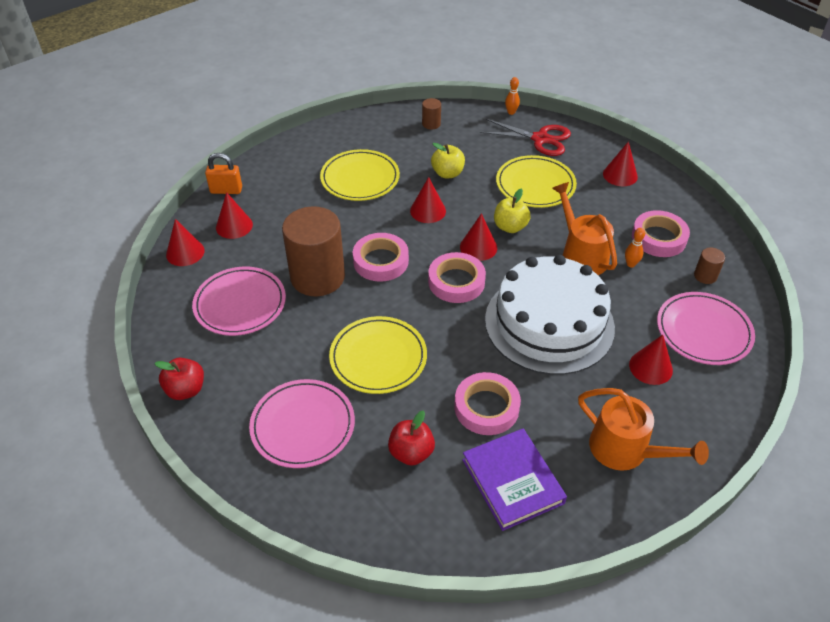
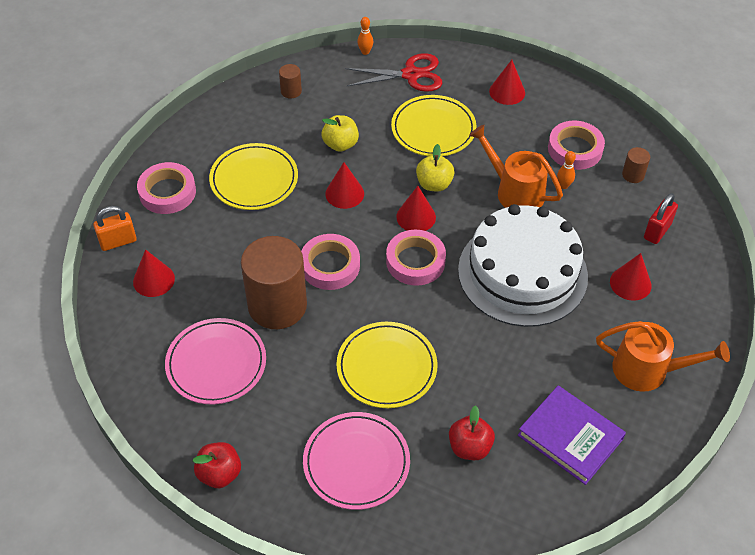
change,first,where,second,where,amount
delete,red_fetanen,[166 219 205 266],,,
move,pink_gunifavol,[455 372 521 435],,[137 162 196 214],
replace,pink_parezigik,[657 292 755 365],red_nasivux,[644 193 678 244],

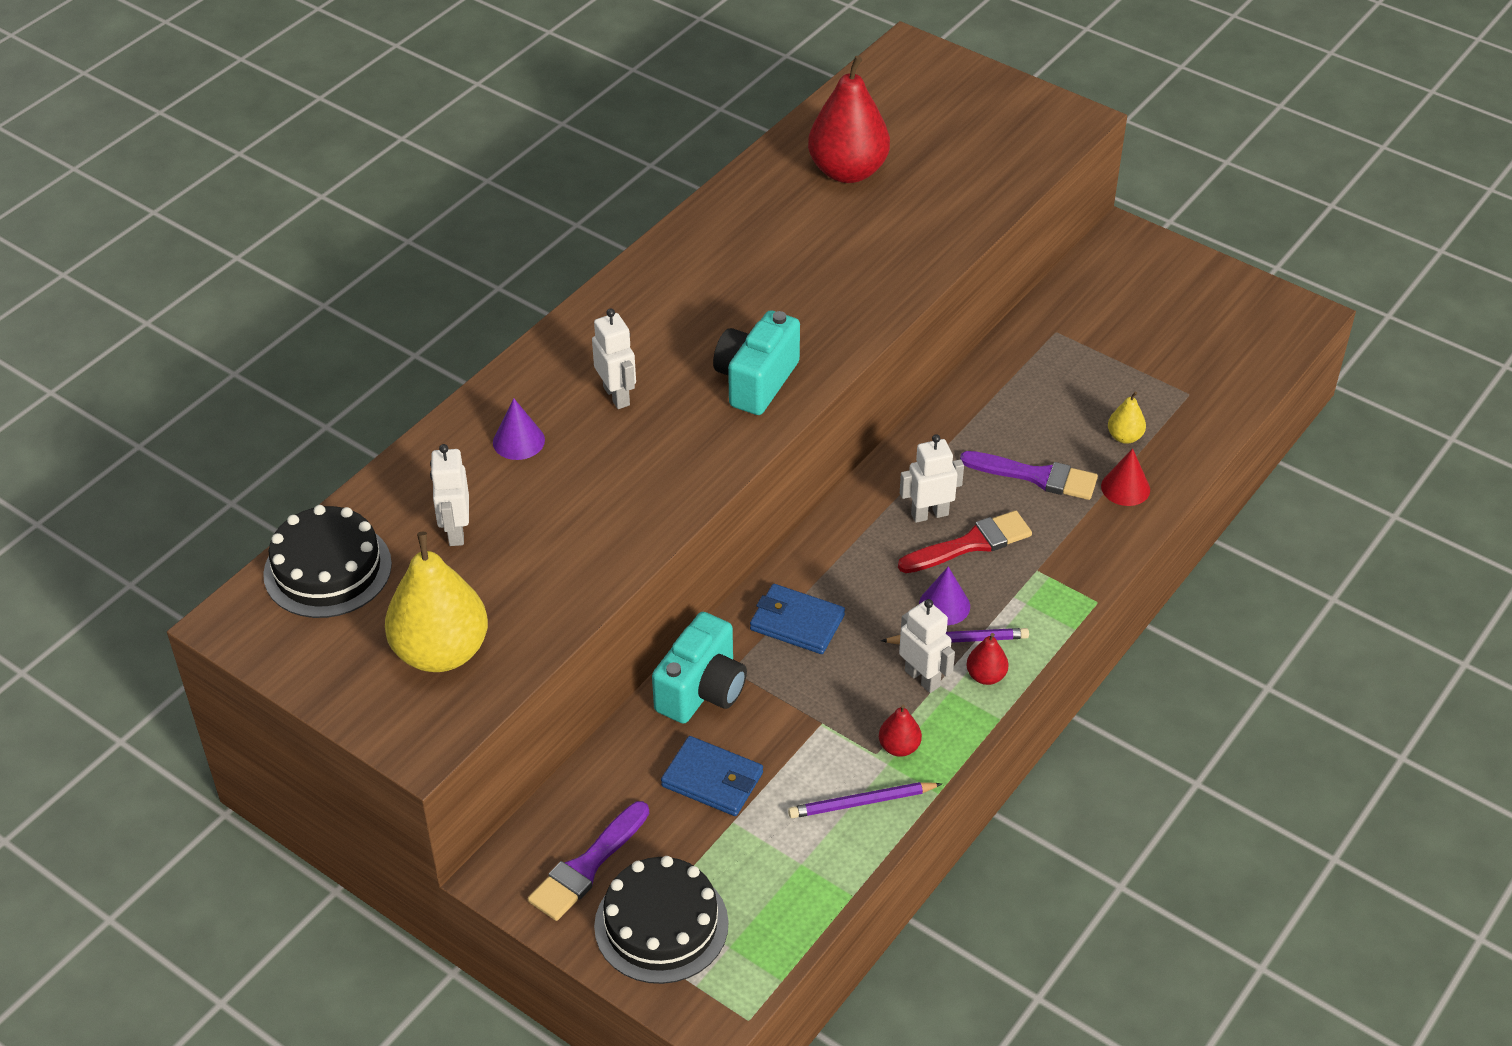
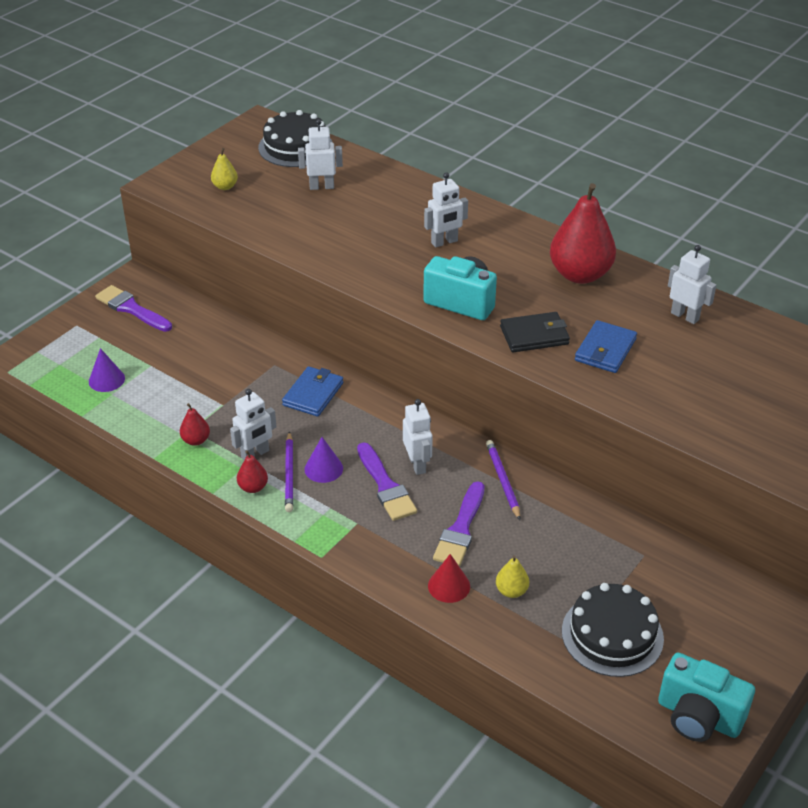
change,first,where,second,where,amount
insert,,,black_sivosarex,[500 312 570 352],
insert,,,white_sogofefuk,[668 245 716 324],
move,purple_fetanen,[493 398 545 460],,[89 348 125 392],
move,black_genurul,[594 856 729 984],,[562 583 664 677],
move,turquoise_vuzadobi,[652 612 747 724],,[658 653 755 742],
move,blue_sivosarex,[661 736 763 816],,[575 320 637 373],
move,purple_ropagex,[788 782 942 818],,[486 440 520 520],
move,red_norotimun,[808 56 890 183],,[550 183 616 284],
recolor,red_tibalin,[898 510 1032 573],purple_tibalin,[357 442 417 521],
resize,yellow_norotimun,[385 532 488 672],,[211 148 238 190],x0.45

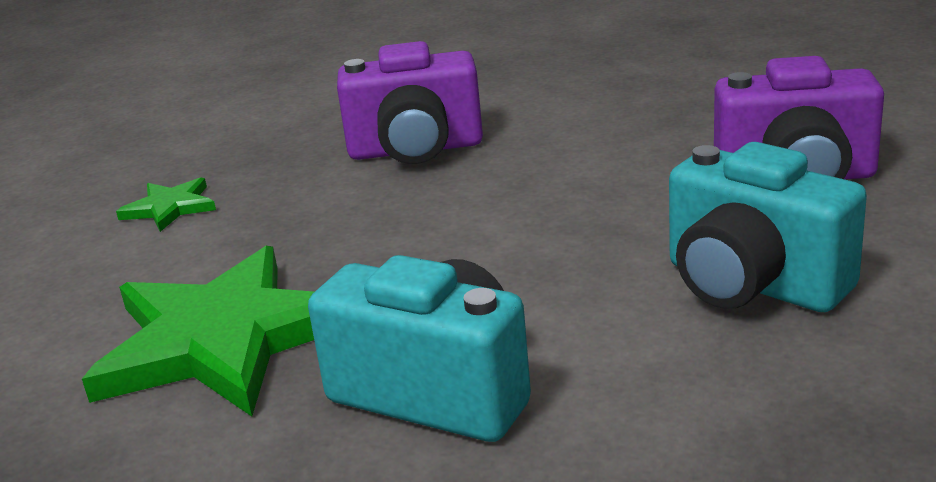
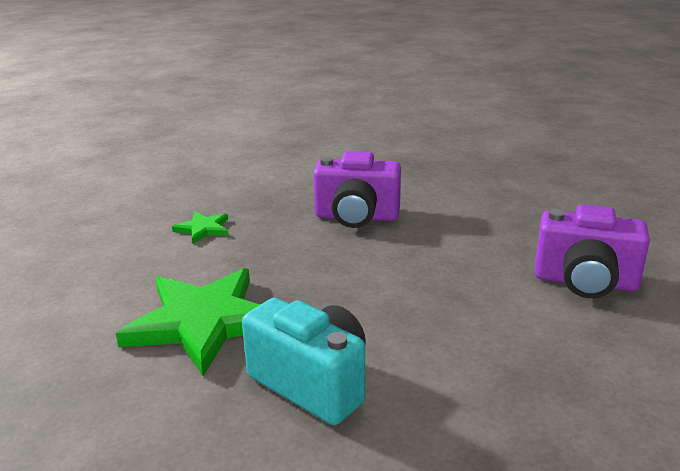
change,first,where,second,where,amount
delete,turquoise_vuzadobi,[669 142 867 312],,,

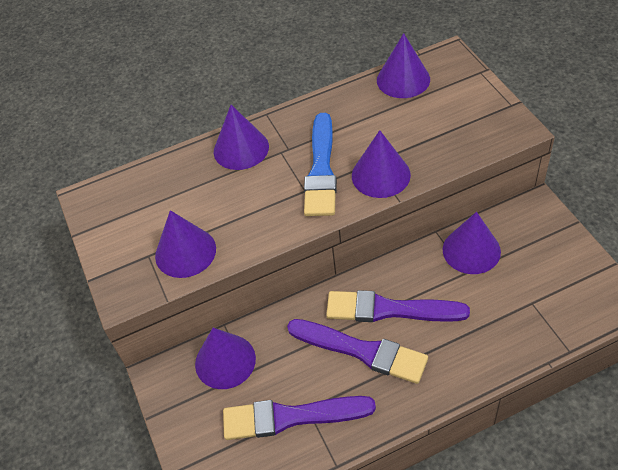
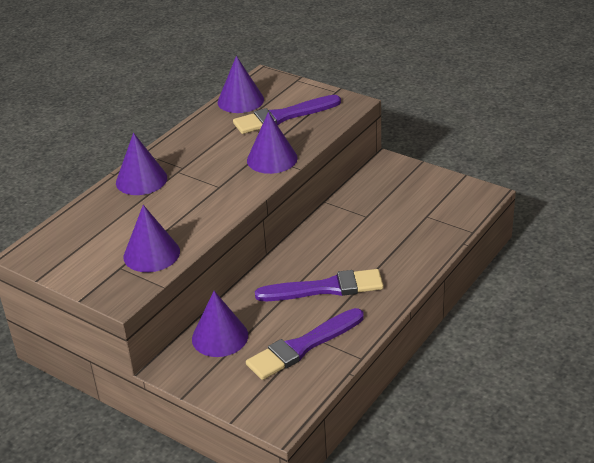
change,first,where,second,where,amount
delete,blue_tibalin,[304 113 337 216],,,
delete,purple_fetanen,[443 212 501 274],,,
move,purple_tibalin,[326 290 470 322],,[233 95 341 134],

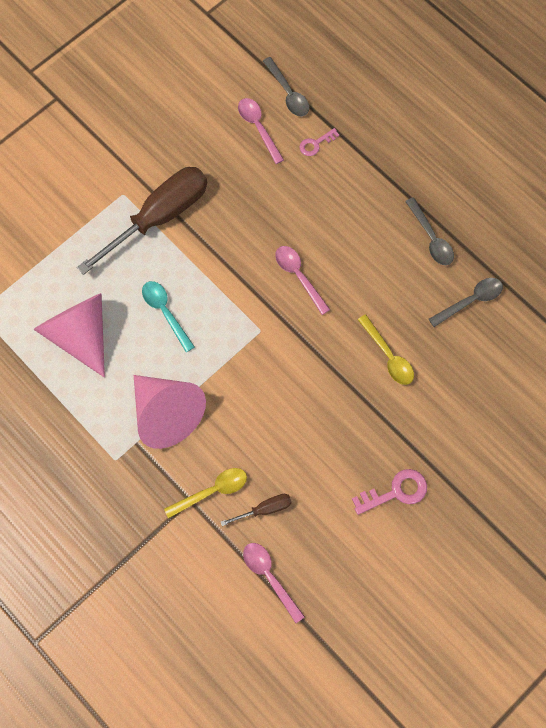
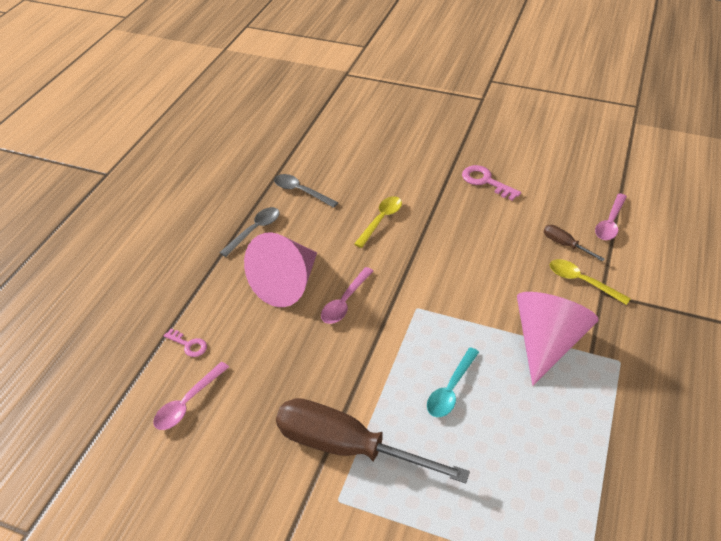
change,first,where,second,where,amount
delete,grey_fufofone,[263 57 309 116],,,
move,pink_fetanen,[33 293 105 377],,[244 232 317 307],

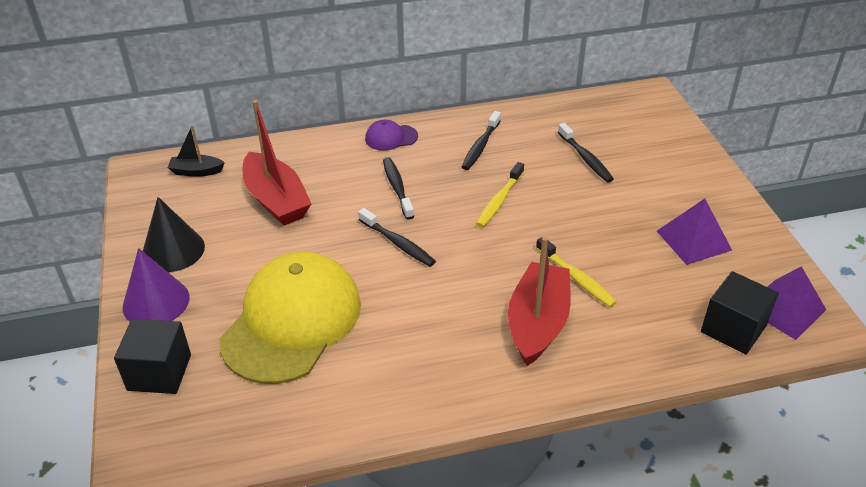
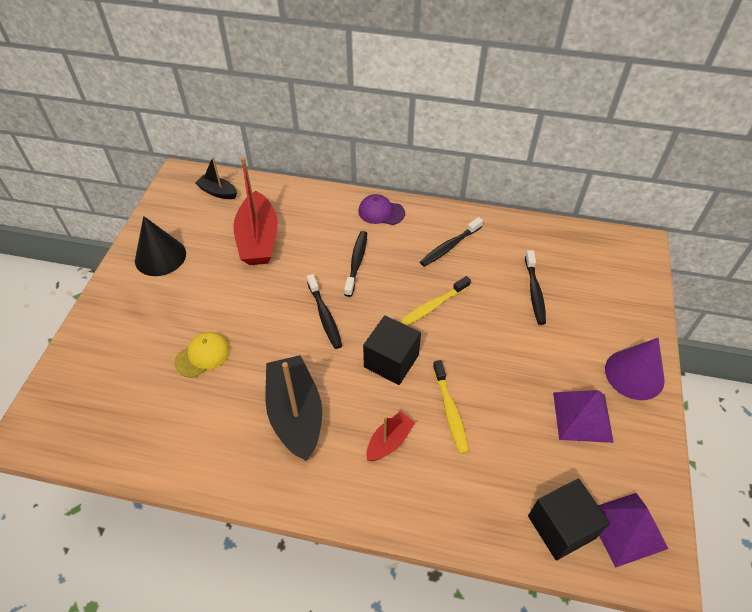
change,first,where,second,where,amount
insert,,,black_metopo,[266 355 322 461],
move,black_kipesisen,[114 319 191 394],,[363 315 421 385],
move,purple_fetanen,[123 248 190 322],,[605 338 665 400],
resize,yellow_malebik,[220 252 361 384],,[174 332 230 378],x0.41
resize,red_metopo,[508 236 571 366],,[367 411 415 461],x0.52

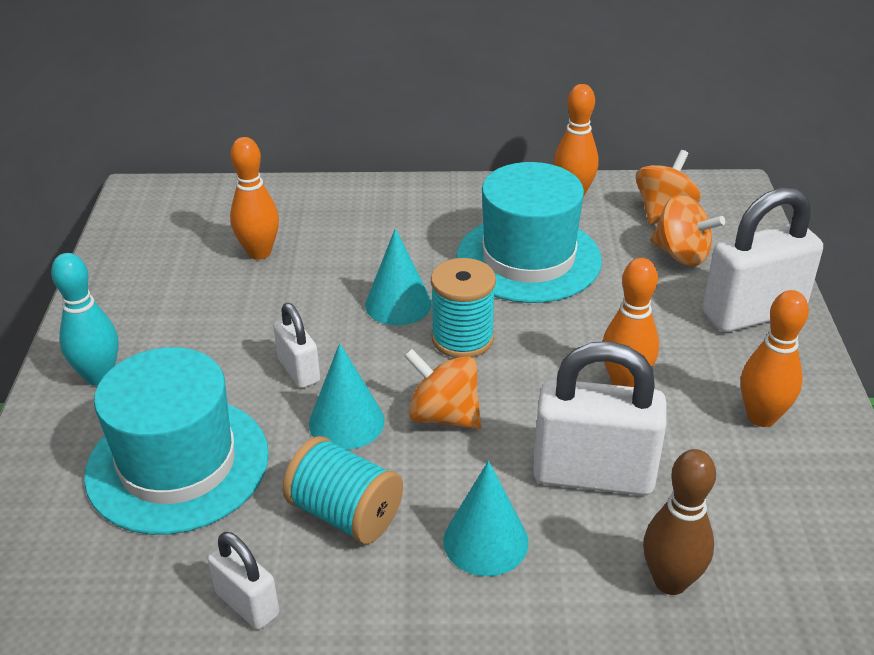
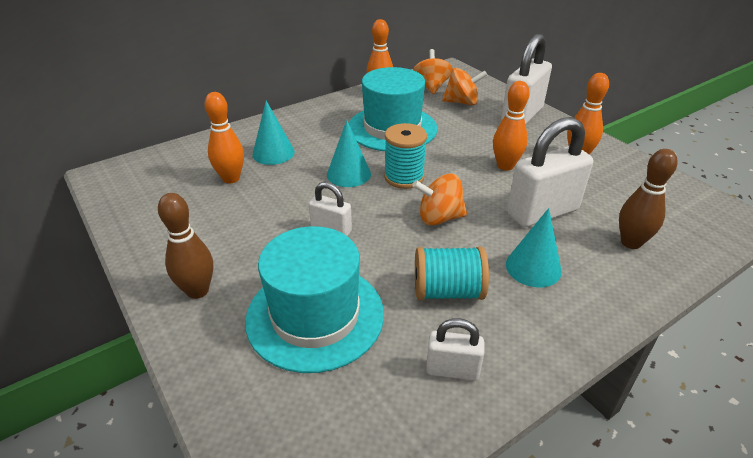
change,first,where,second,where,amount
move,turquoise_fetanen,[309 343 385 450],,[252 101 295 165],
recolor,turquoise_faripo,[51 253 119 386],brown_faripo,[158 193 213 299],

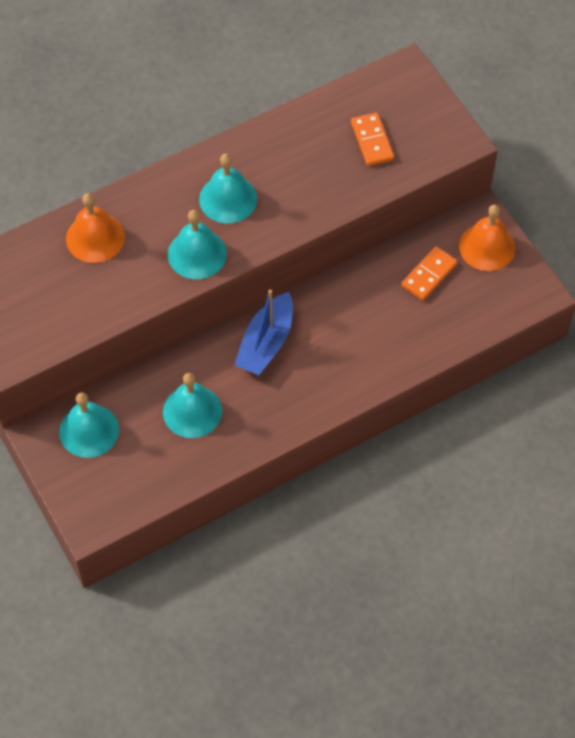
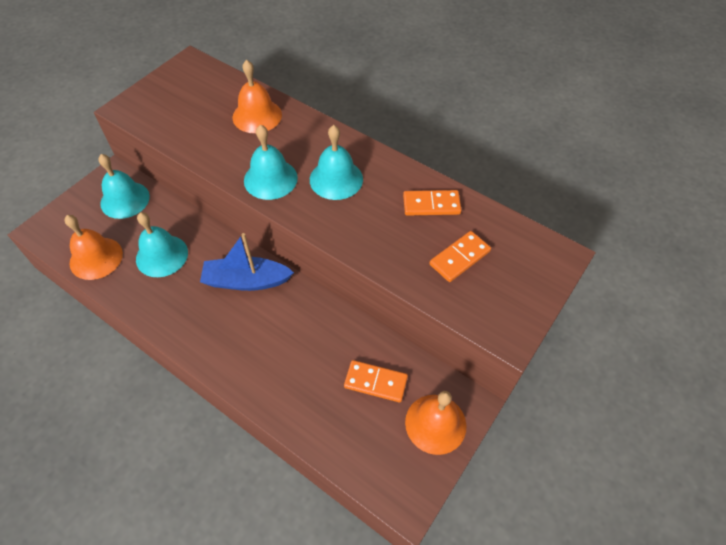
change,first,where,second,where,amount
insert,,,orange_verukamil,[64 215 123 280],
insert,,,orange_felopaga,[403 190 462 215],

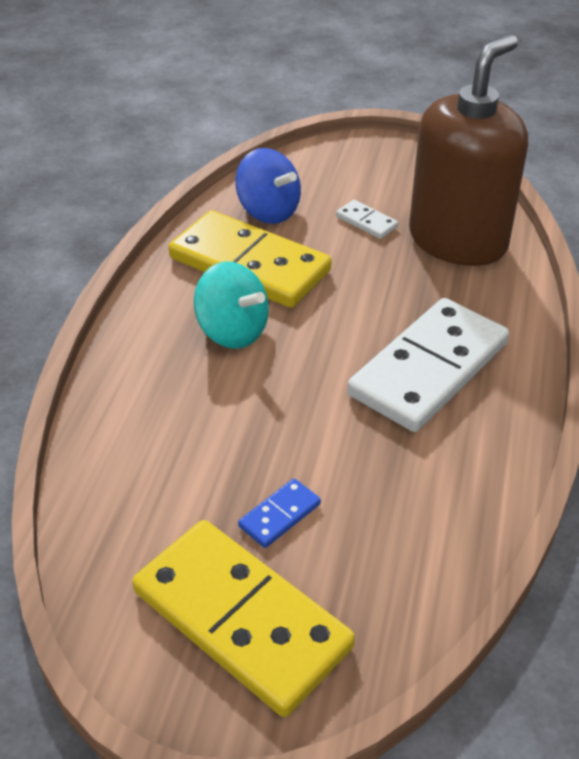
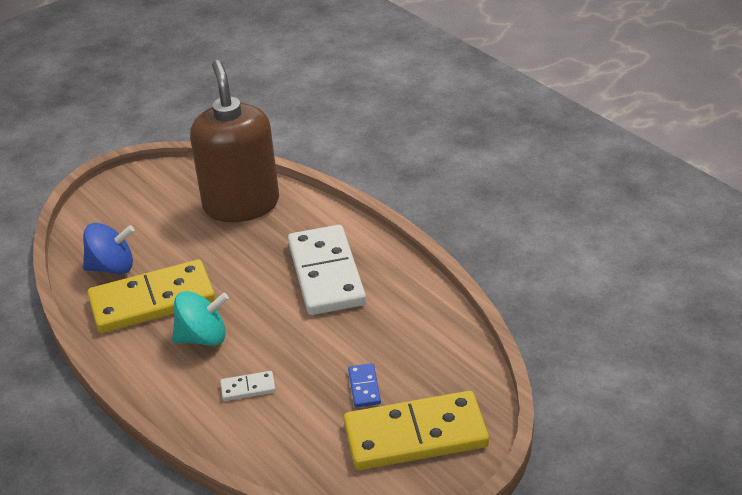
change,first,where,second,where,amount
move,white_felopaga,[336 200 398 239],,[220 371 276 401],

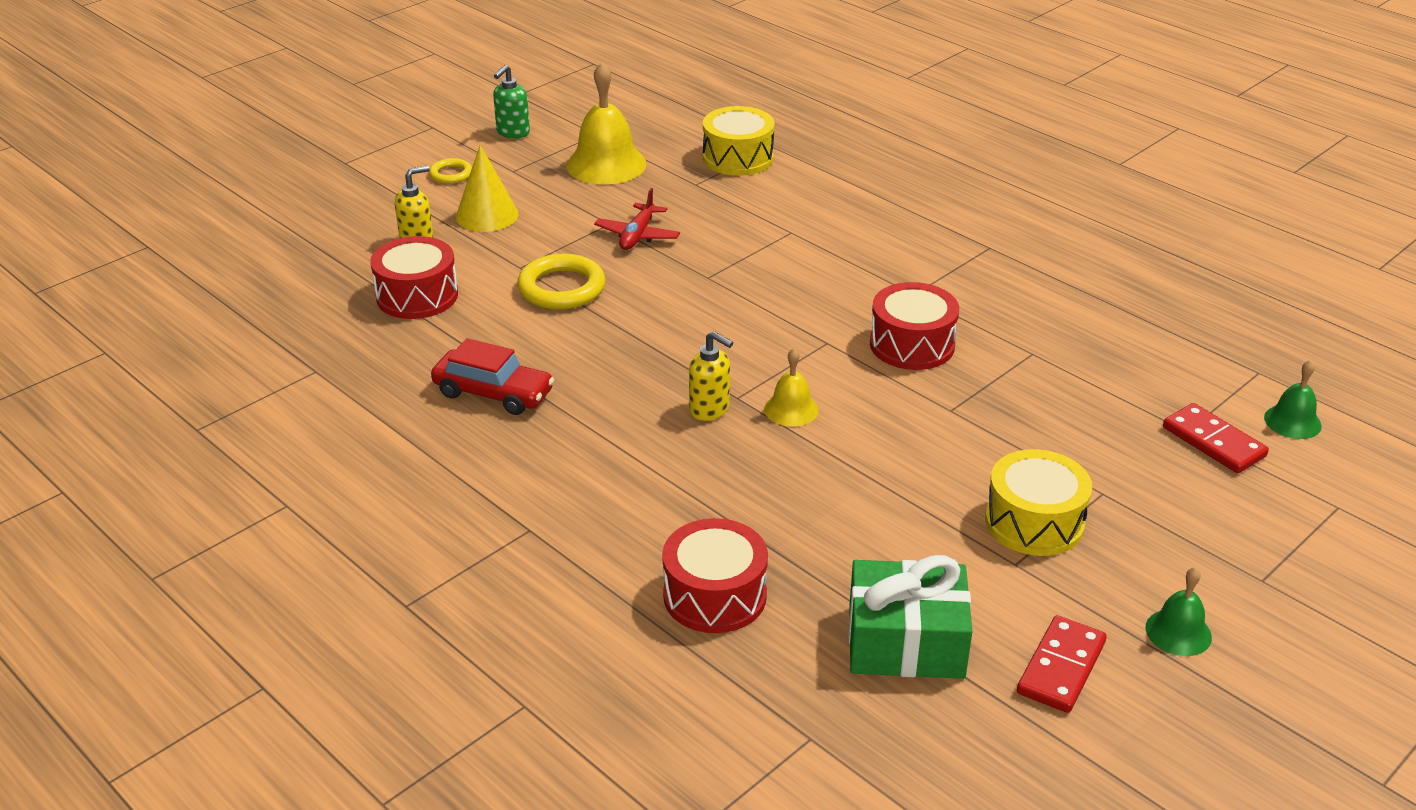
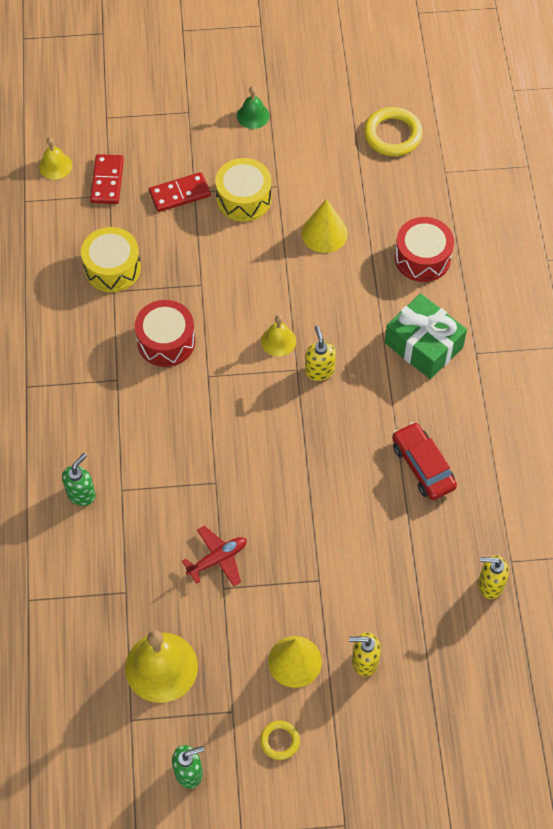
change,first,where,second,where,amount
delete,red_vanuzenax,[370 236 458 319],,,
insert,,,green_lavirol,[62 453 96 506],
insert,,,yellow_fetanen,[302 199 348 253],
insert,,,yellow_lavirol,[478 555 509 599],
move,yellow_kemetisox,[517 254 605 310],,[364 107 423 156],
move,yellow_vanuzenax,[703 106 774 176],,[81 227 141 292],
move,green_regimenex,[848 555 973 679],,[385 293 467 379],
move,red_felopaga,[1017 615 1107 713],,[149 172 211 212],
recolor,green_verukamil,[1264 360 1322 439],yellow_verukamil,[39 137 72 180],

